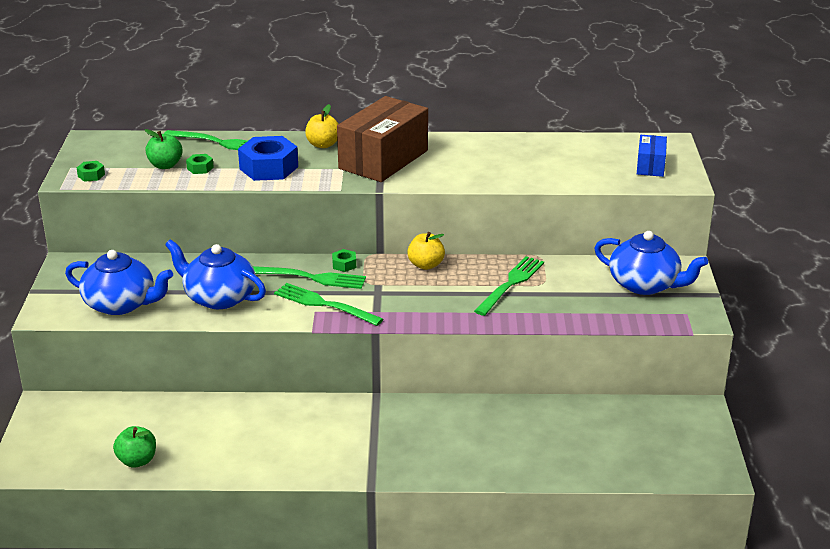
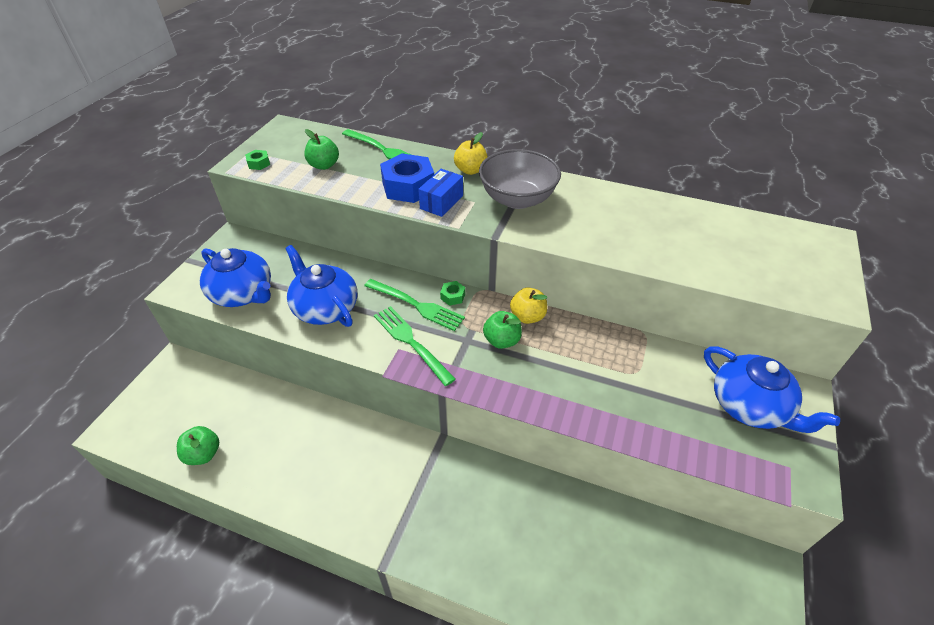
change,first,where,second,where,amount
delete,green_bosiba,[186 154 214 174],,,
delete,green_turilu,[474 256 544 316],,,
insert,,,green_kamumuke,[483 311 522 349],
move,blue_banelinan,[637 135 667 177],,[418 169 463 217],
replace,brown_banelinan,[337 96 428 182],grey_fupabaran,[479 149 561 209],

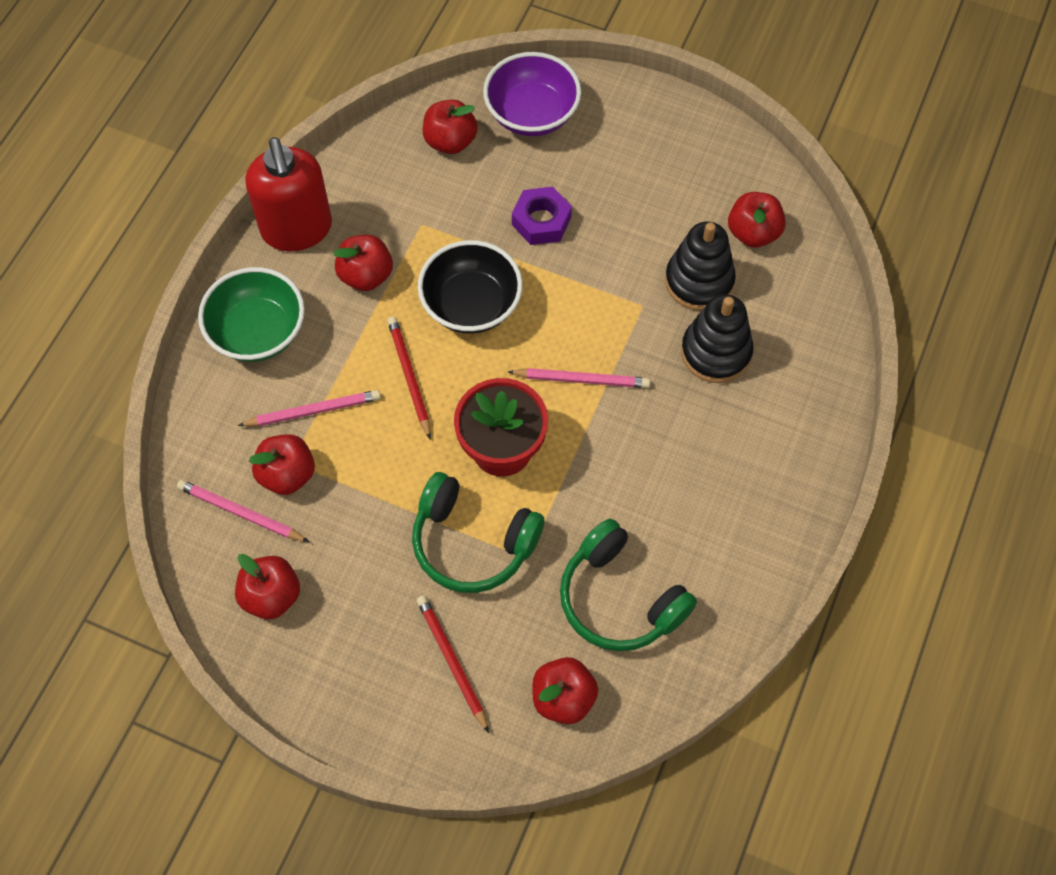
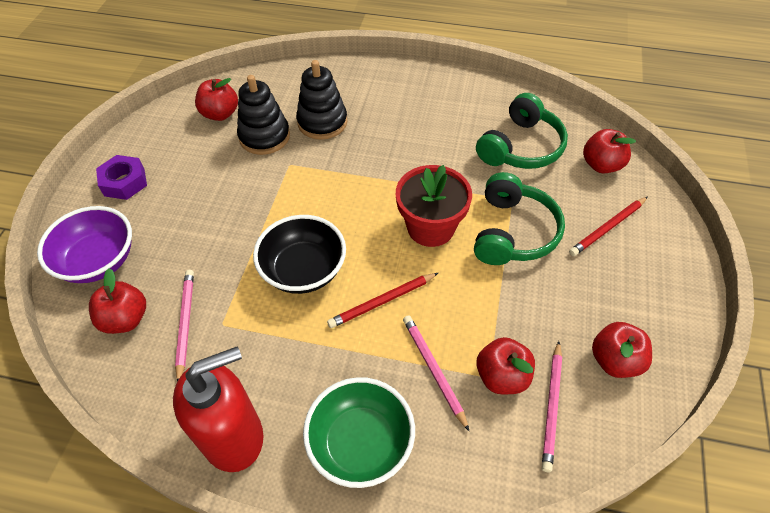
change,first,where,second,where,amount
delete,red_kamumuke,[333 235 393 291],,,
move,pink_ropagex,[508 368 650 388],,[175 270 194 381],
move,purple_bosiba,[512 187 572 245],,[96 155 147 200],

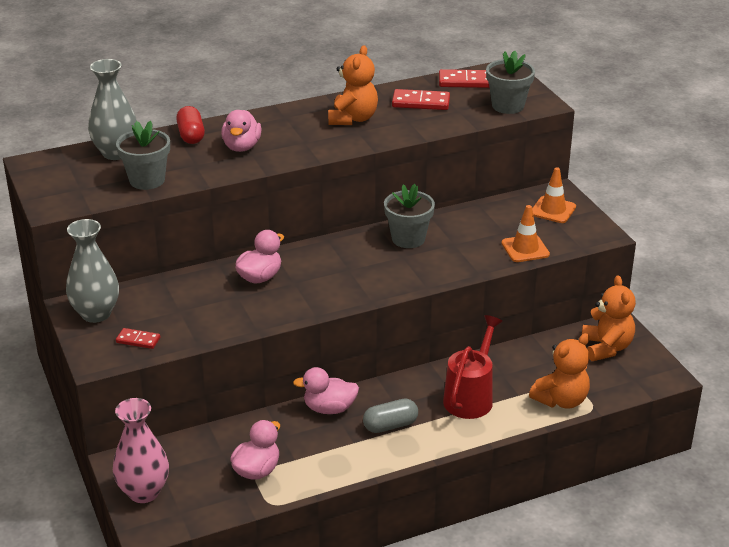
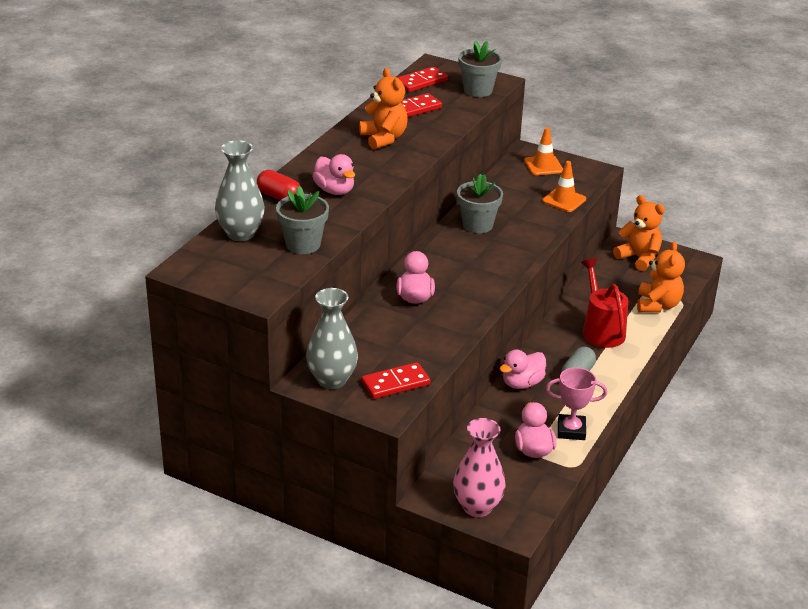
change,first,where,second,where,amount
insert,,,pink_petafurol,[546 367 607 440],
resize,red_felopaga,[116 328 160 349],,[361 362 430 399],x1.62

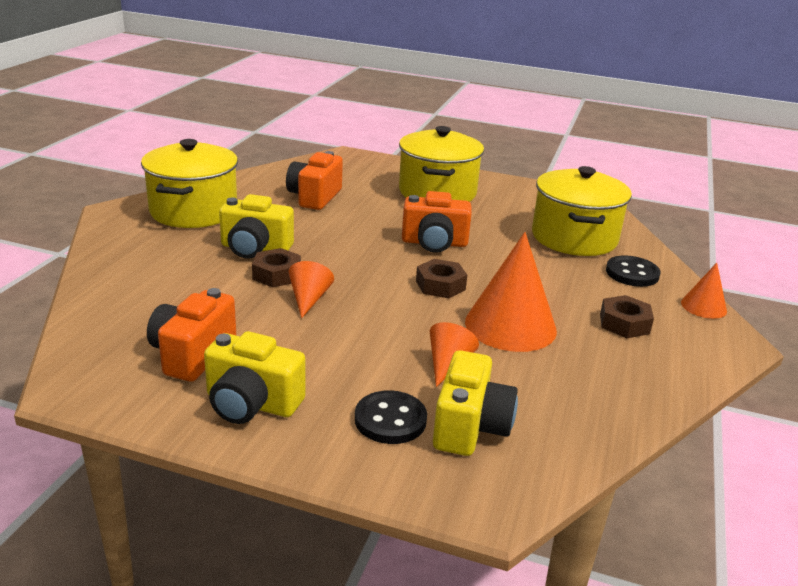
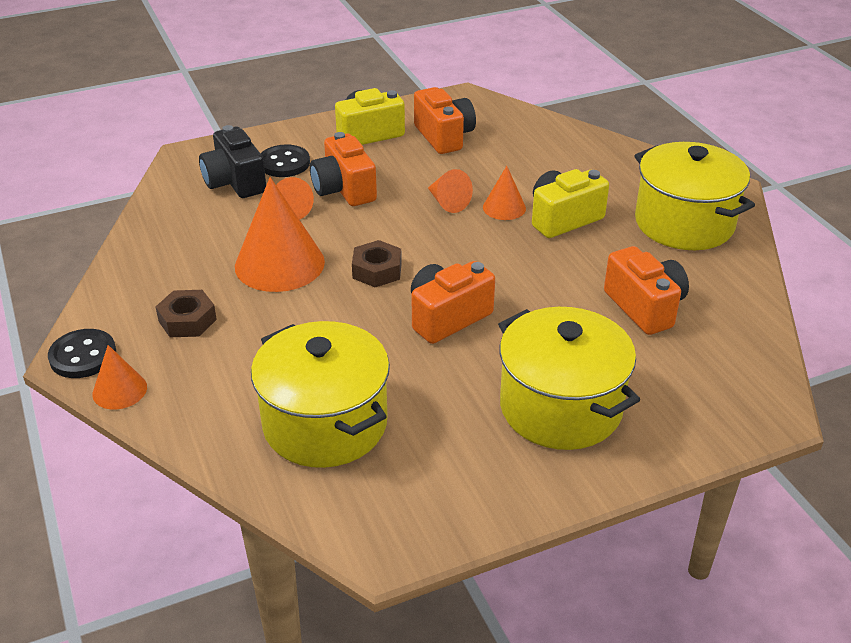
change,first,where,second,where,amount
insert,,,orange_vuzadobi,[310 132 377 206],
move,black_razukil,[606 255 660 287],,[48 329 116 378],
replace,brown_bosiba,[252 248 301 287],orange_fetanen,[483 166 526 220],
recolor,yellow_vuzadobi,[433 350 518 456],black_vuzadobi,[199 125 266 198],

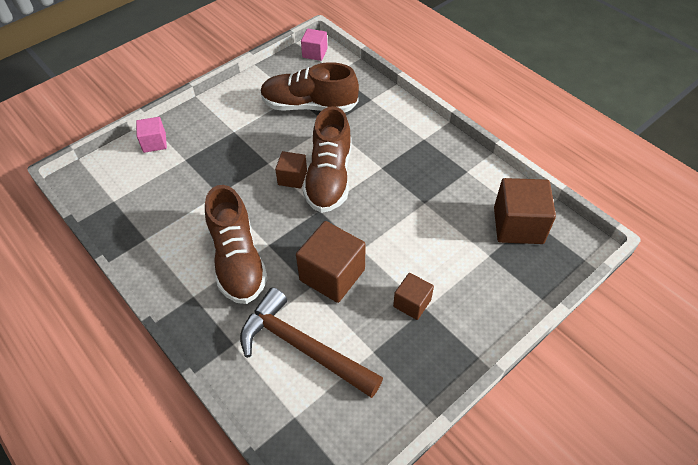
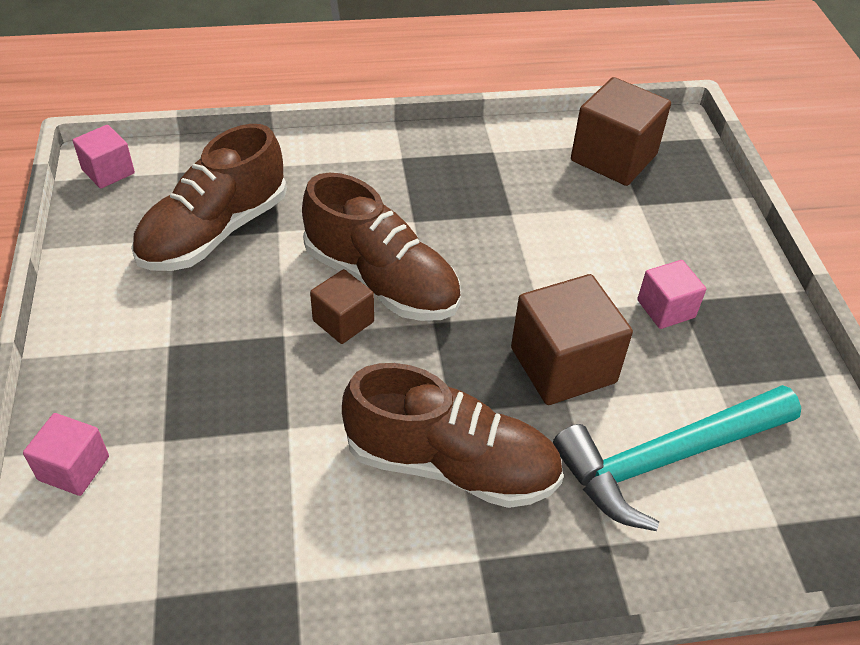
change,first,where,second,where,amount
recolor,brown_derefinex,[240 287 383 398],turquoise_derefinex,[553 385 801 531],
recolor,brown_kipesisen,[393 273 434 320],pink_kipesisen,[637 260 706 329],

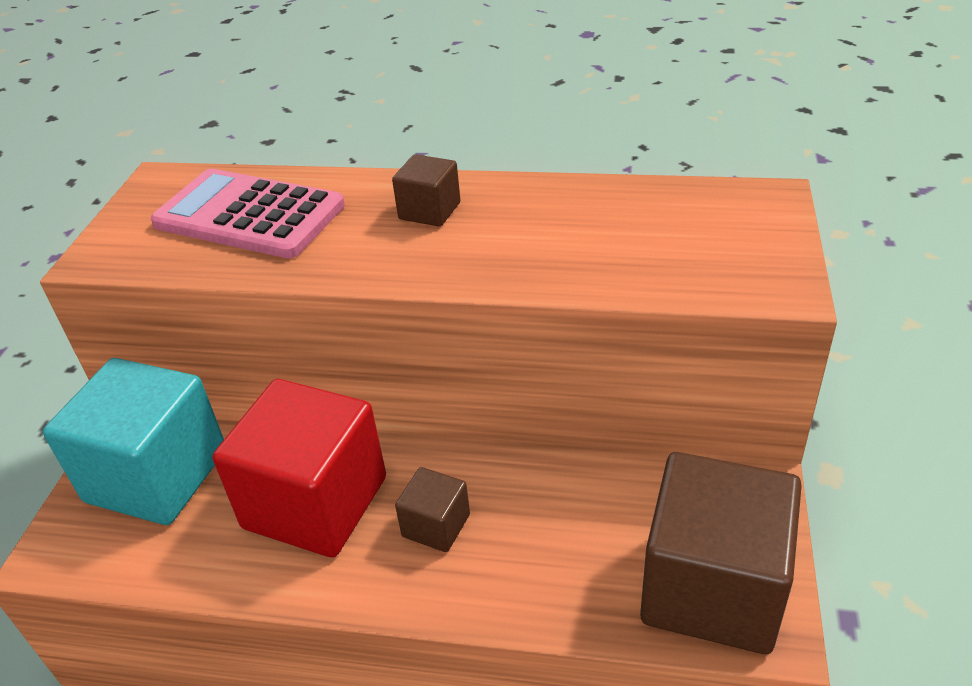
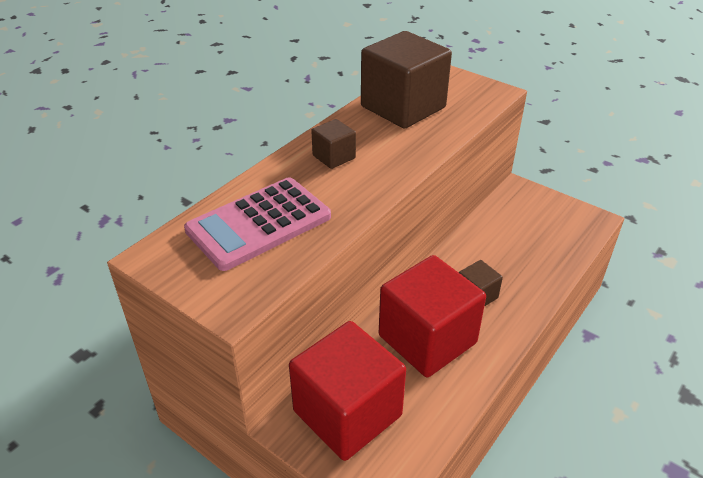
change,first,where,second,where,amount
move,brown_kipesisen,[640 452 802 654],,[361 31 452 129],
recolor,turquoise_kipesisen,[43 358 224 525],red_kipesisen,[289 321 406 461],

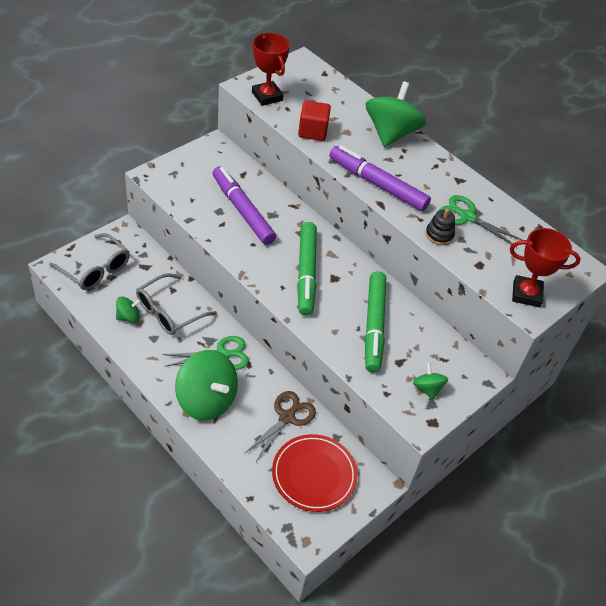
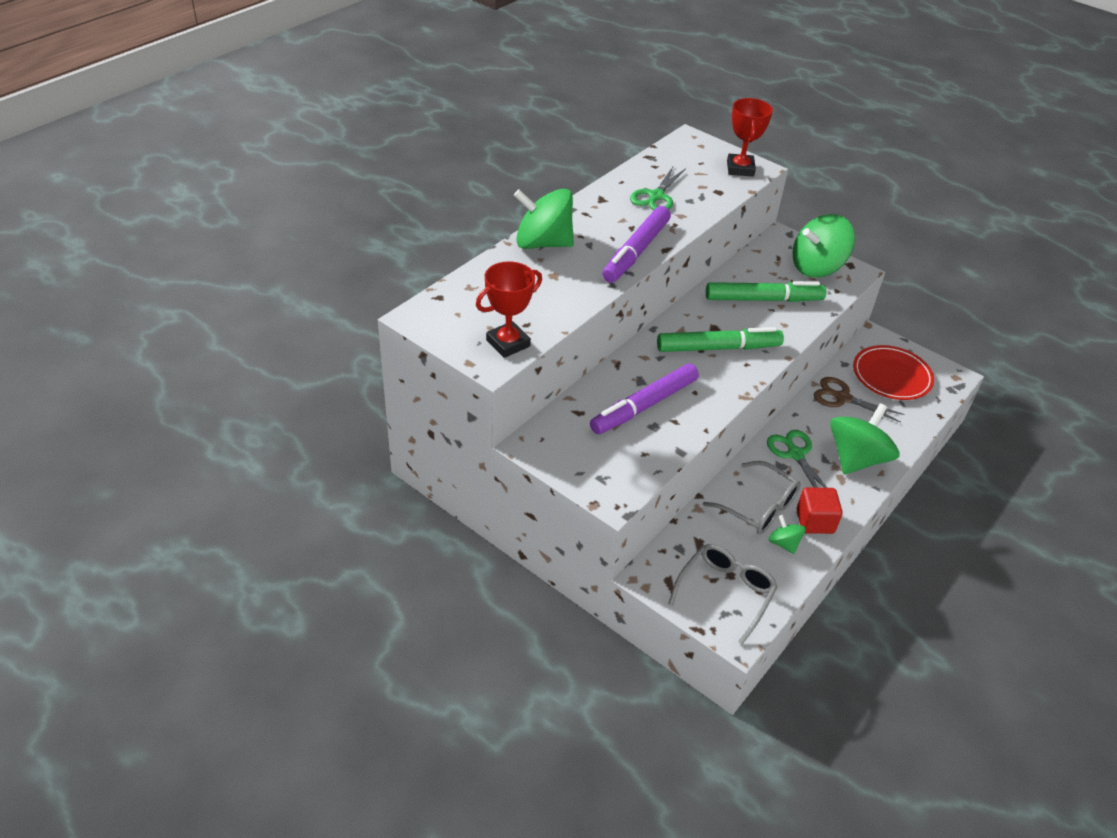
change,first,where,second,where,amount
delete,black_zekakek,[425 209 455 245],,,
move,red_kipesisen,[298 100 331 141],,[797 487 843 534],
resize,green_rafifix,[413 363 448 400],,[793 214 855 278],x2.09

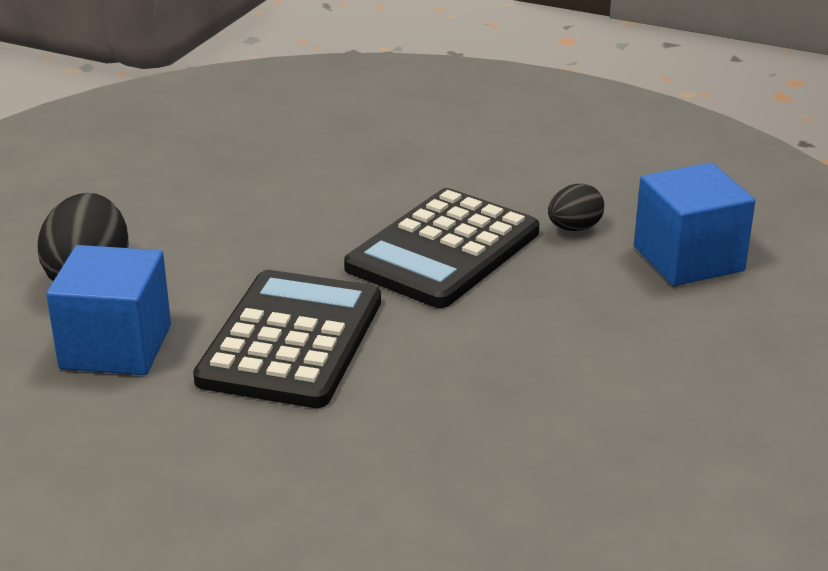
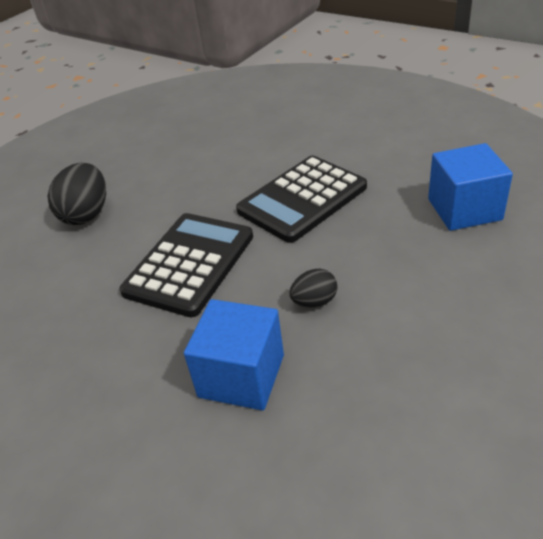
change,first,where,second,where,amount
move,blue_kipesisen,[46 245 171 375],,[184 299 284 410],
move,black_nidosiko,[548 184 604 231],,[289 269 337 307],

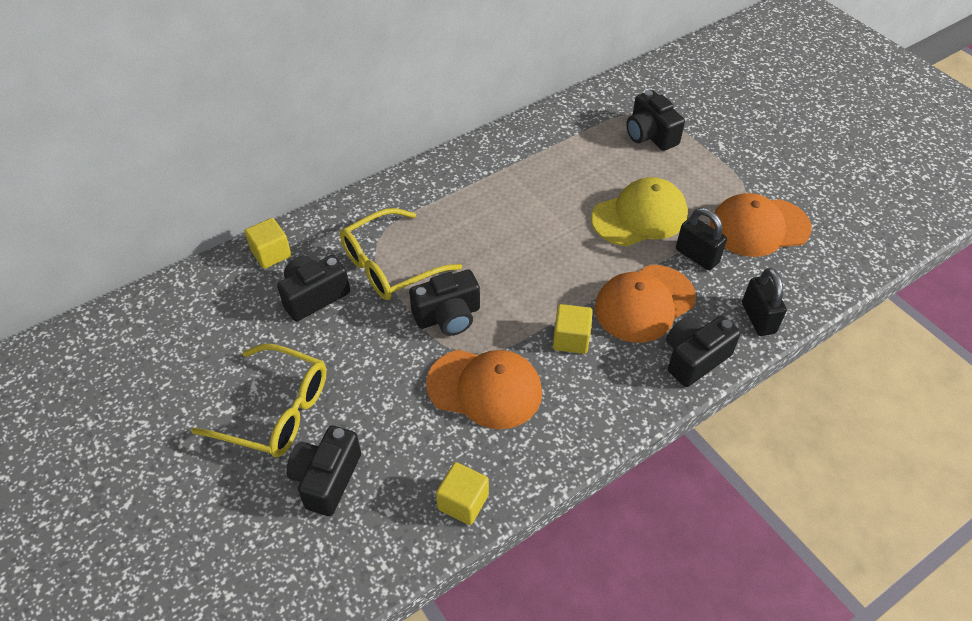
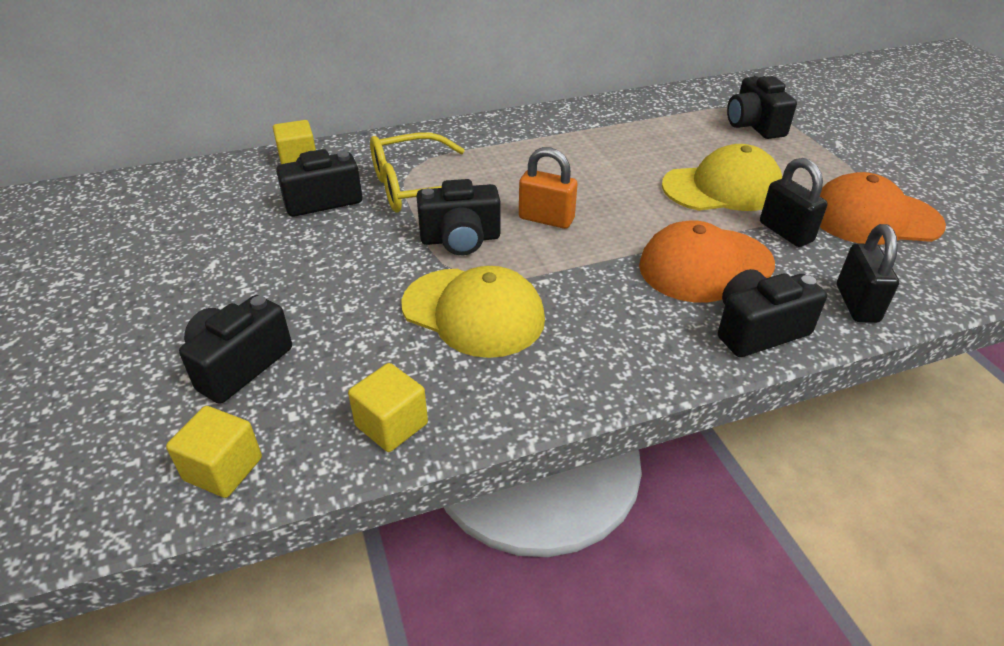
change,first,where,second,where,amount
delete,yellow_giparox,[191 344 327 457],,,
insert,,,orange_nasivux,[519 147 578 229],
move,yellow_kipesisen,[553 304 593 354],,[166 406 262 498],
recolor,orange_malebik,[426 350 542 429],yellow_malebik,[401 266 545 358],

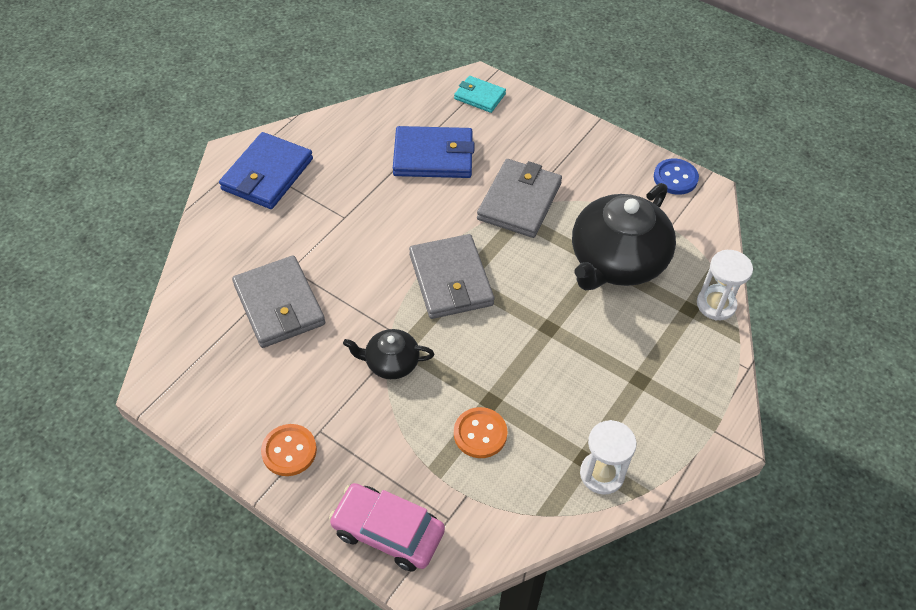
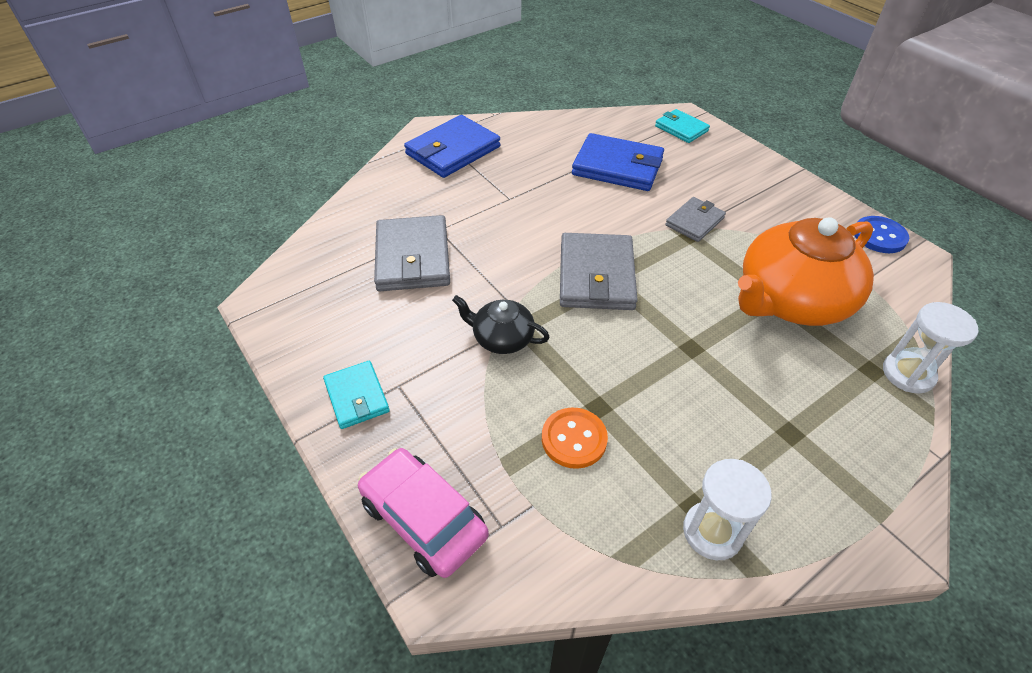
change,first,where,second,where,amount
replace,orange_razukil,[261 424 317 476],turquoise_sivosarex,[323 361 390 429],
recolor,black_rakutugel,[572 183 676 290],orange_rakutugel,[738 217 874 326],
resize,grey_sivosarex,[477 159 562 238],,[665 197 726 242],x0.58

